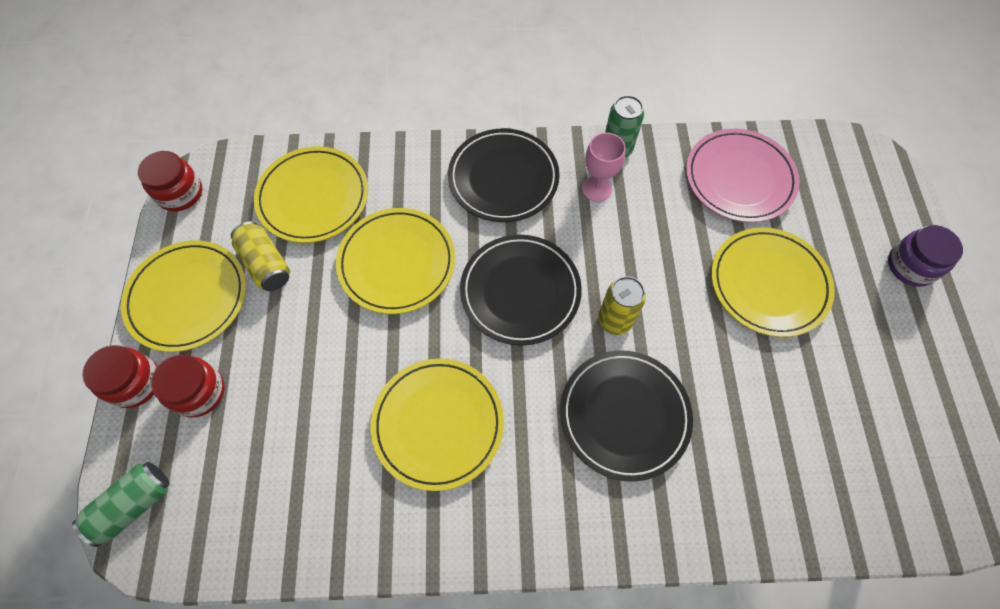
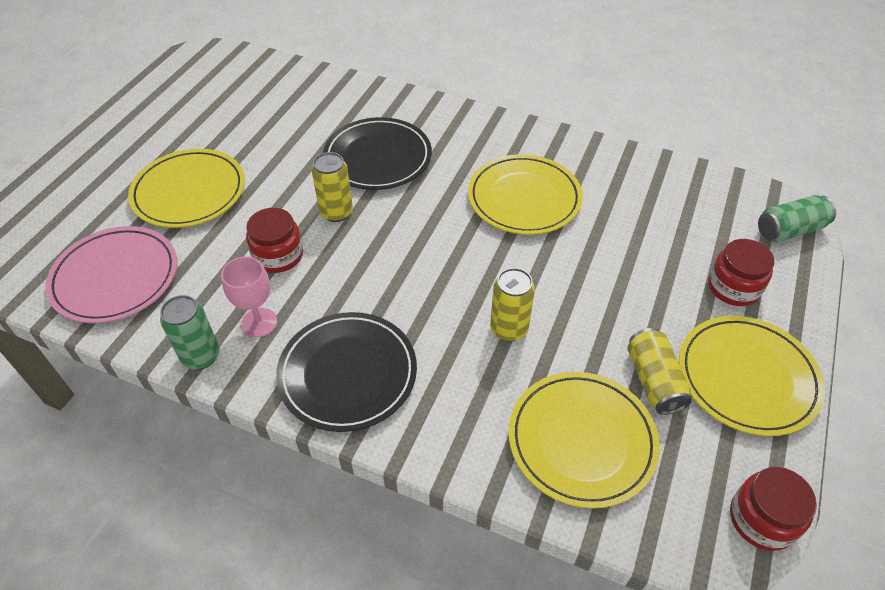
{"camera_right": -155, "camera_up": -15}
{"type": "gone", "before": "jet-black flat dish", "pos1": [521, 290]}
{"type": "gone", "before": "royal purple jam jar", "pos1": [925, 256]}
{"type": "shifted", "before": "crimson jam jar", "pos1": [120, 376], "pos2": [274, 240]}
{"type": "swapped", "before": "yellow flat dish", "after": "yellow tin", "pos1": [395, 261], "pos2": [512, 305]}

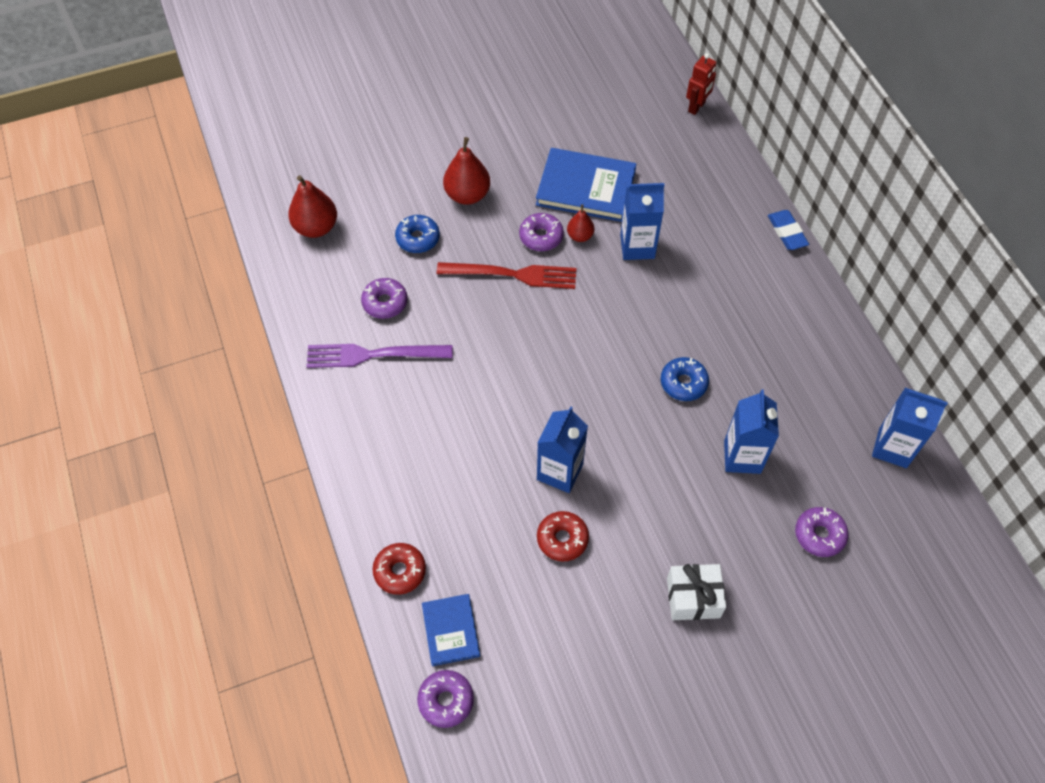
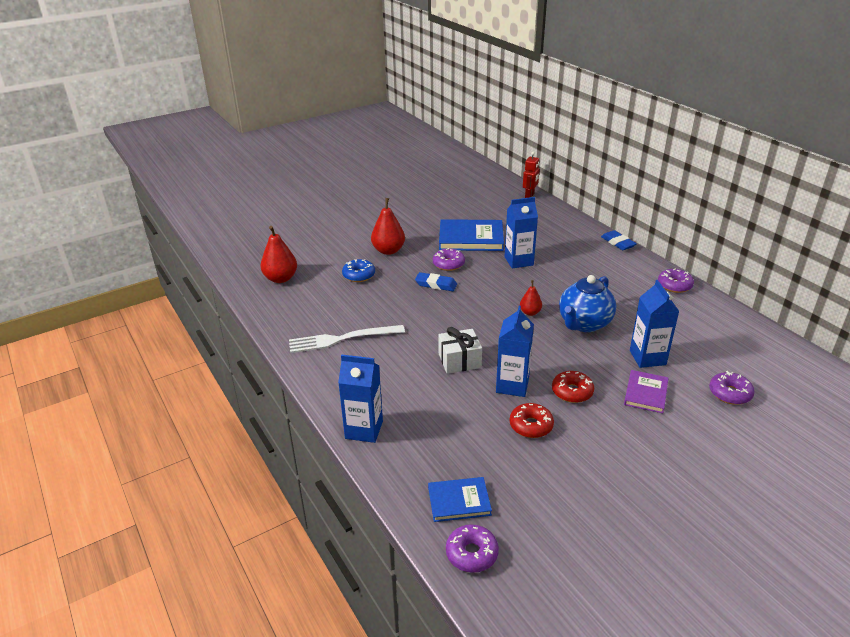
{"camera_right": -10, "camera_up": -25}
{"type": "new", "after": "royal purple hardcover", "pos2": [646, 391]}
{"type": "shifted", "before": "royal purple doughnut", "pos1": [384, 298], "pos2": [676, 280]}
{"type": "shifted", "before": "crimson doughnut", "pos1": [399, 569], "pos2": [573, 387]}
{"type": "shifted", "before": "crimson pear fruit", "pos1": [580, 223], "pos2": [531, 298]}
{"type": "shifted", "before": "pure white present", "pos1": [696, 592], "pos2": [460, 350]}
{"type": "shifted", "before": "cobalt carton", "pos1": [910, 428], "pos2": [360, 398]}
{"type": "swapped", "before": "crimson fork", "after": "cobalt eraser", "pos1": [506, 275], "pos2": [436, 281]}
{"type": "swapped", "before": "cobalt doughnut", "after": "cobalt teapot", "pos1": [685, 379], "pos2": [587, 303]}
{"type": "repainted", "before": "royal purple fork", "after": "pure white fork", "pos1": [379, 356], "pos2": [347, 339]}
{"type": "rotated", "before": "cobalt hardcover", "pos1": [451, 630], "pos2": [460, 499], "turn": -75}

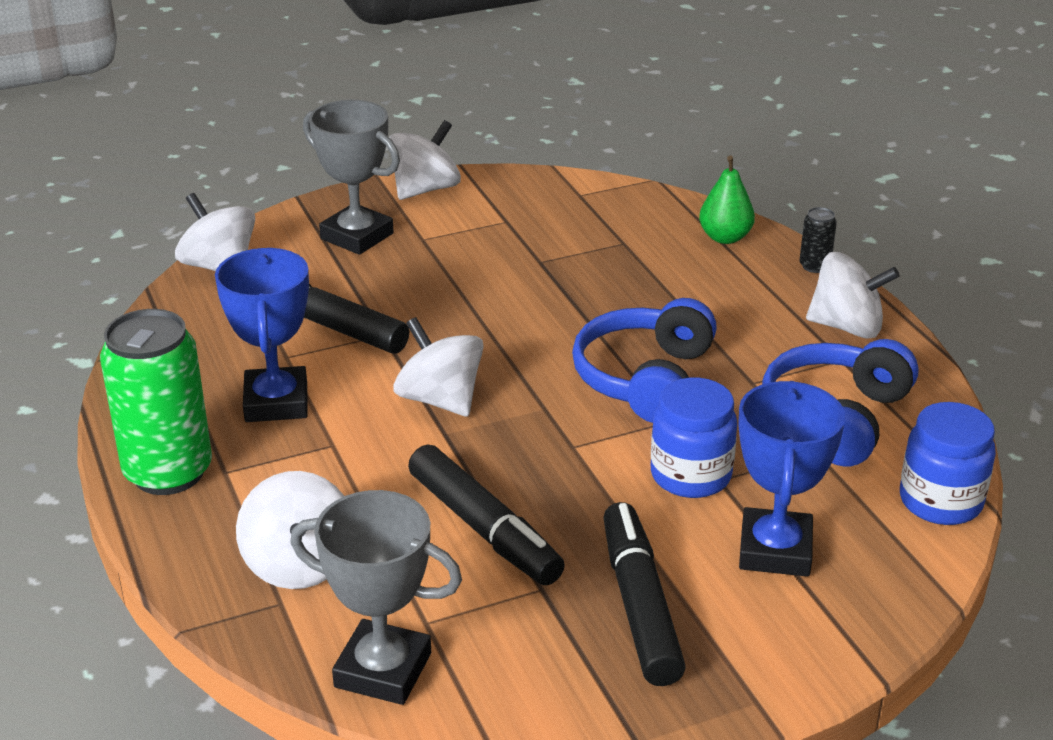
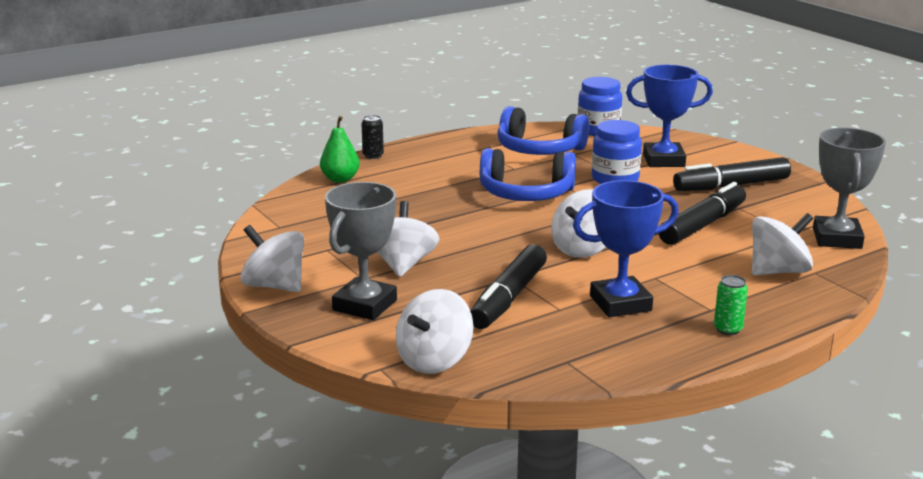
{"camera_right": -100, "camera_up": -10}
{"type": "shifted", "before": "pure white toy top", "pos1": [852, 295], "pos2": [408, 239]}
{"type": "scaled", "before": "emerald tin", "pos1": [156, 402], "pos2": [731, 305], "scale": 0.42}

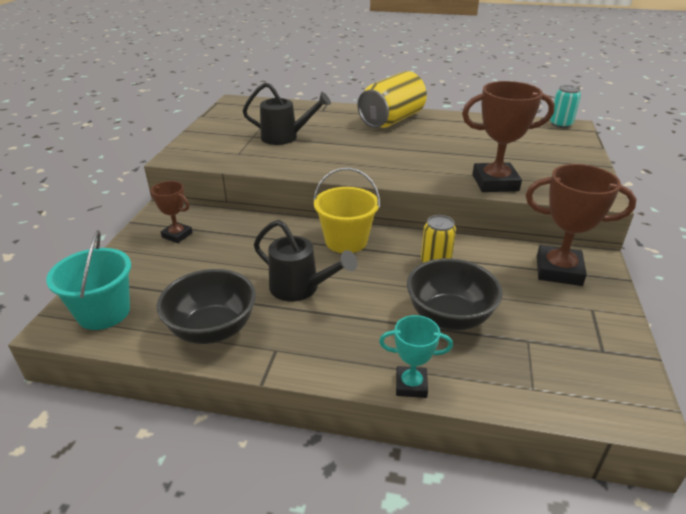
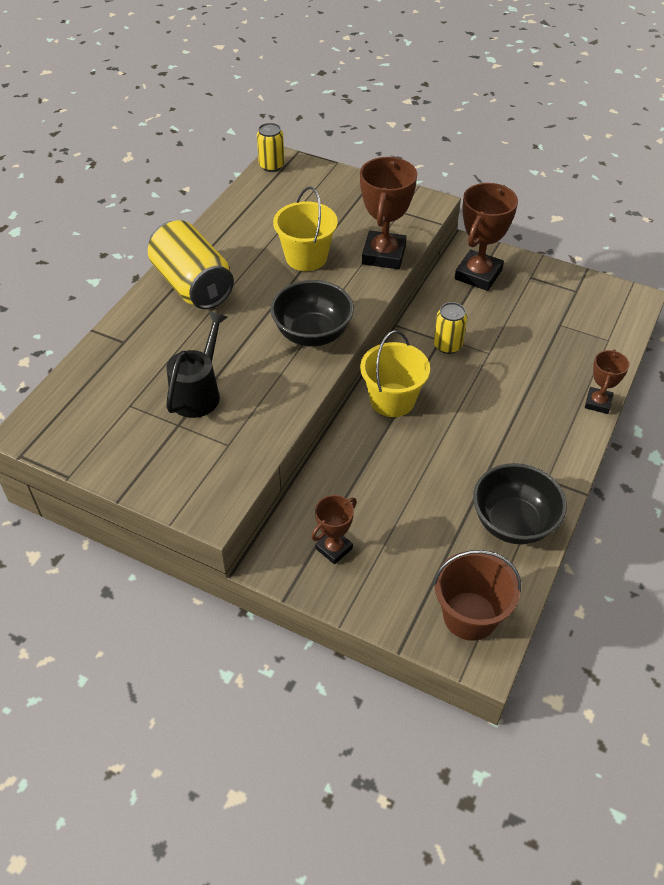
{"camera_right": -75, "camera_up": 15}
{"type": "gone", "before": "jet-black sprinkling can", "pos1": [305, 261]}
{"type": "new", "after": "yellow bucket", "pos2": [305, 228]}
{"type": "shifted", "before": "jet-black deep dish", "pos1": [455, 294], "pos2": [312, 313]}
{"type": "repainted", "before": "aqua bucket", "after": "russet bucket", "pos1": [88, 280], "pos2": [477, 595]}
{"type": "repainted", "before": "aqua trophy", "after": "russet trophy", "pos1": [416, 356], "pos2": [607, 382]}
{"type": "repainted", "before": "aqua tin", "after": "yellow tin", "pos1": [565, 106], "pos2": [271, 147]}

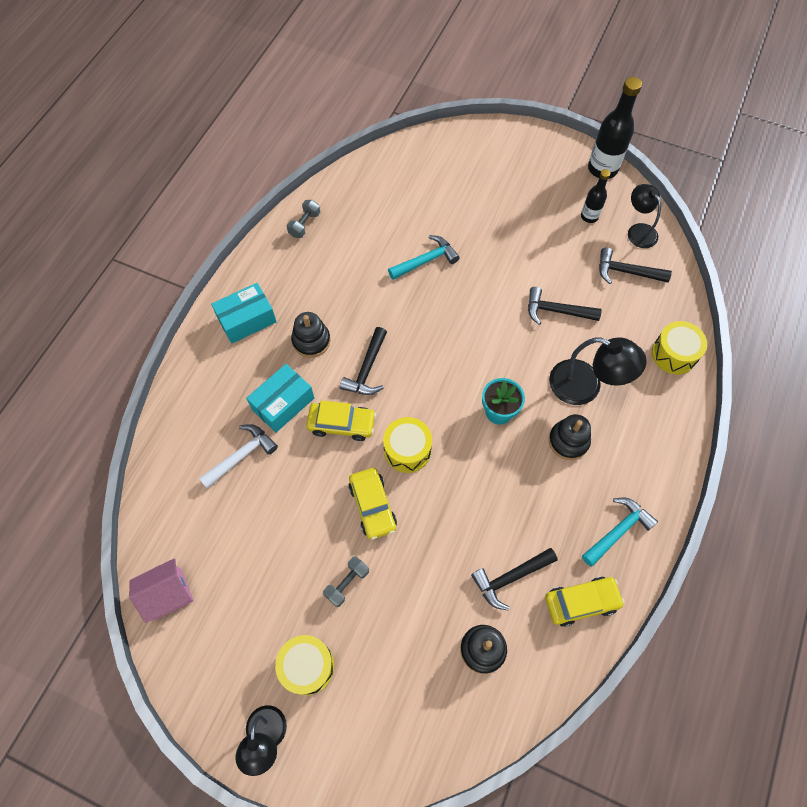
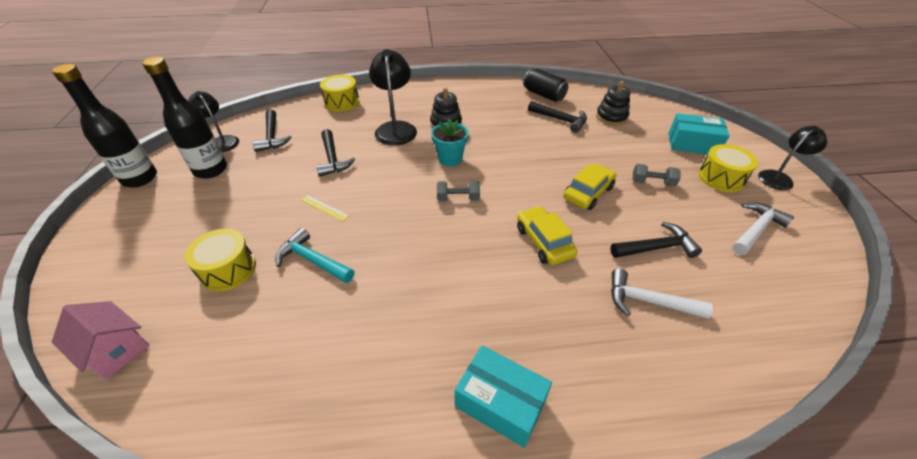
{"camera_right": -120, "camera_up": -20}
{"type": "gone", "before": "jet-black ring stacker", "pos1": [311, 335]}
{"type": "gone", "before": "aqua claw hammer", "pos1": [620, 532]}
{"type": "new", "after": "yellow straightedge", "pos2": [325, 208]}
{"type": "new", "after": "pure white claw hammer", "pos2": [763, 228]}
{"type": "shifted", "before": "rose-pink cottage", "pos1": [161, 590], "pos2": [101, 340]}
{"type": "shifted", "before": "aqua parcel", "pos1": [280, 398], "pos2": [699, 134]}
{"type": "shifted", "before": "ash-grey hand weight", "pos1": [303, 219], "pos2": [458, 191]}
{"type": "shifted", "before": "jet-black claw hammer", "pos1": [363, 361], "pos2": [656, 240]}
{"type": "shifted", "before": "yellow drum", "pos1": [407, 445], "pos2": [220, 260]}
{"type": "swapped", "before": "yellow toy car", "after": "jet-black tin", "pos1": [585, 602], "pos2": [545, 85]}
{"type": "rotated", "before": "jet-black reading lamp", "pos1": [644, 216], "pos2": [213, 121], "turn": 105}
{"type": "scaled", "before": "jet-black drink bottle", "pos1": [595, 196], "pos2": [184, 118], "scale": 1.75}

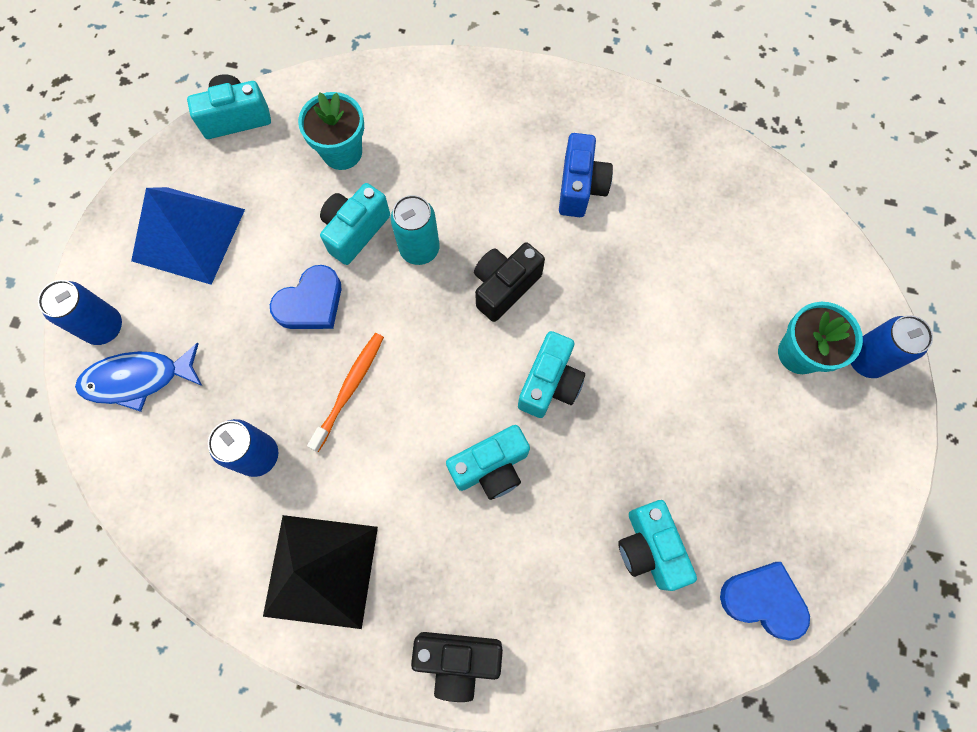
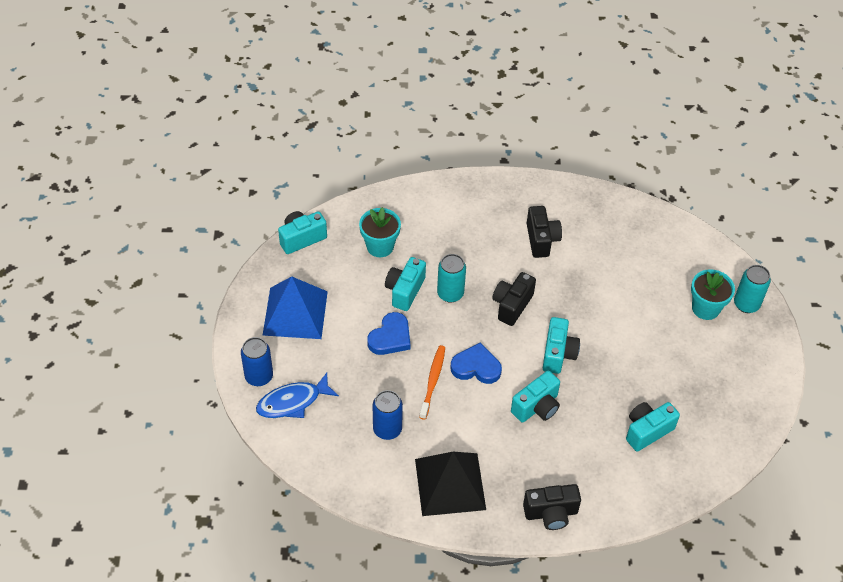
{"camera_right": -15, "camera_up": -20}
{"type": "shifted", "before": "cobalt heart", "pos1": [765, 601], "pos2": [476, 363]}
{"type": "repainted", "before": "cobalt compact camera", "after": "jet-black compact camera", "pos1": [586, 175], "pos2": [544, 232]}
{"type": "repainted", "before": "cobalt tin", "after": "aqua tin", "pos1": [892, 346], "pos2": [752, 289]}
{"type": "rotated", "before": "aqua compact camera", "pos1": [657, 545], "pos2": [653, 427], "turn": 90}

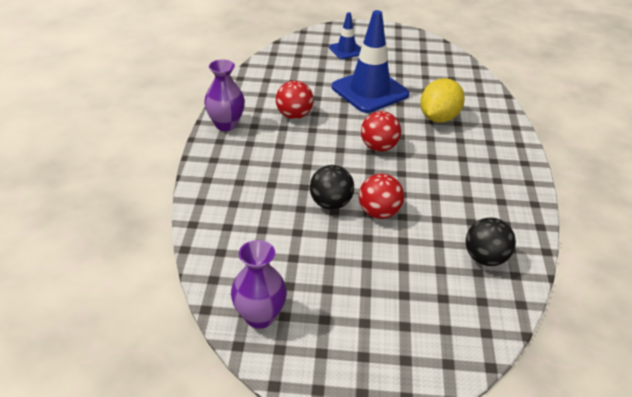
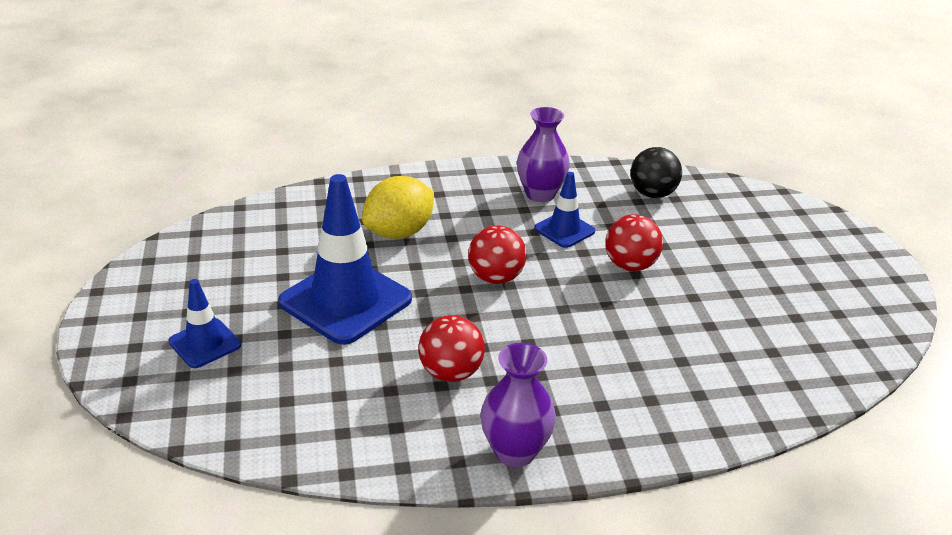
{"camera_right": -105, "camera_up": -5}
{"type": "gone", "before": "jet-black sphere", "pos1": [332, 187]}
{"type": "new", "after": "cobalt traffic cone", "pos2": [564, 210]}
{"type": "shifted", "before": "royal purple vase", "pos1": [259, 284], "pos2": [543, 154]}
{"type": "rotated", "before": "yellow lemon", "pos1": [442, 100], "pos2": [398, 207], "turn": -60}

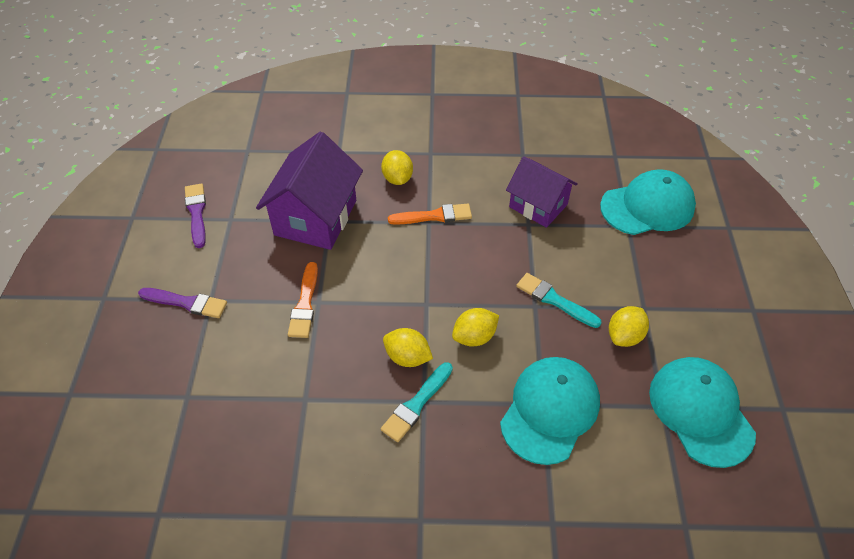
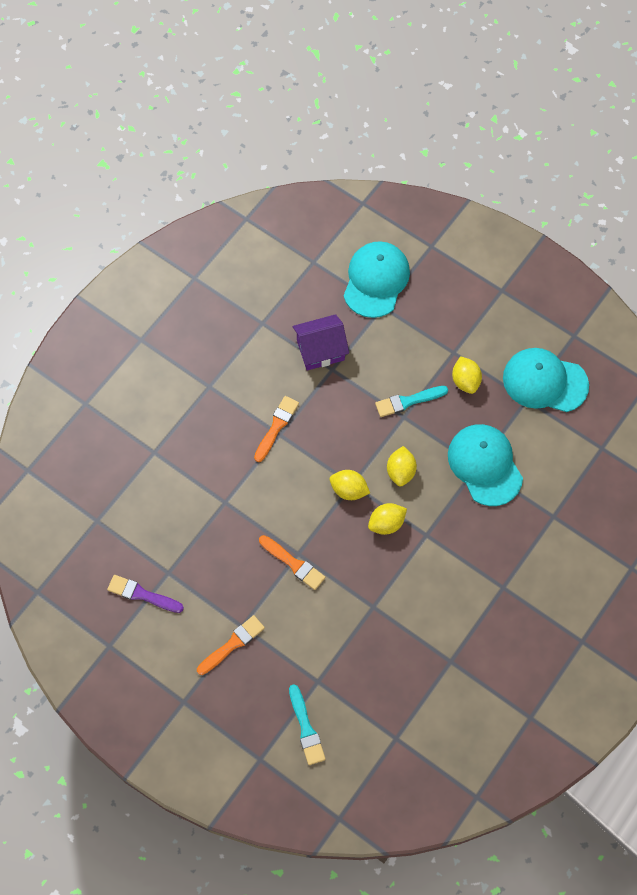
{"camera_right": -55, "camera_up": 15}
{"type": "gone", "before": "royal purple cottage", "pos1": [309, 191]}
{"type": "shifted", "before": "yellow lemon", "pos1": [397, 167], "pos2": [350, 485]}
{"type": "shifted", "before": "aqua paintbrush", "pos1": [417, 402], "pos2": [307, 724]}
{"type": "repainted", "before": "royal purple paintbrush", "after": "orange-coloured paintbrush", "pos1": [182, 303], "pos2": [231, 645]}

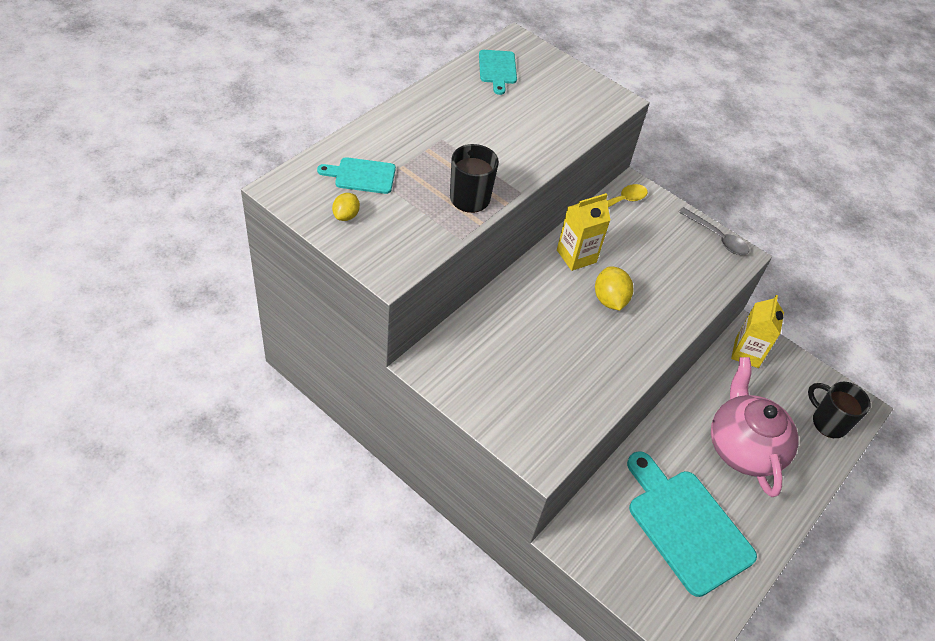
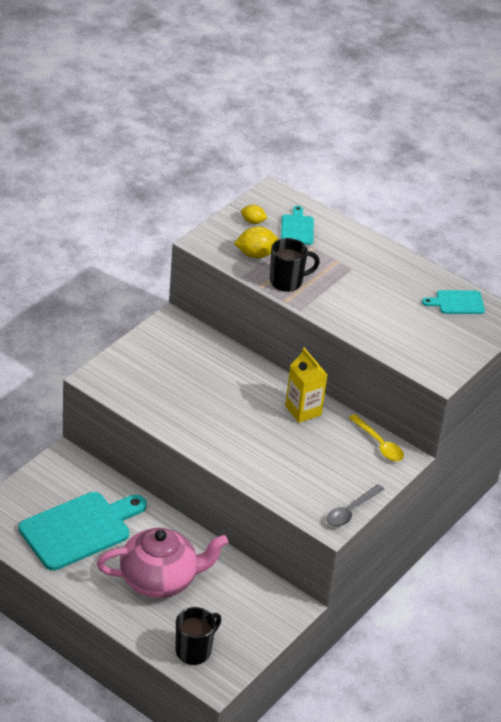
{"camera_right": 90, "camera_up": -10}
{"type": "gone", "before": "yellow carton", "pos1": [757, 331]}
{"type": "shifted", "before": "yellow lemon", "pos1": [614, 288], "pos2": [256, 242]}

